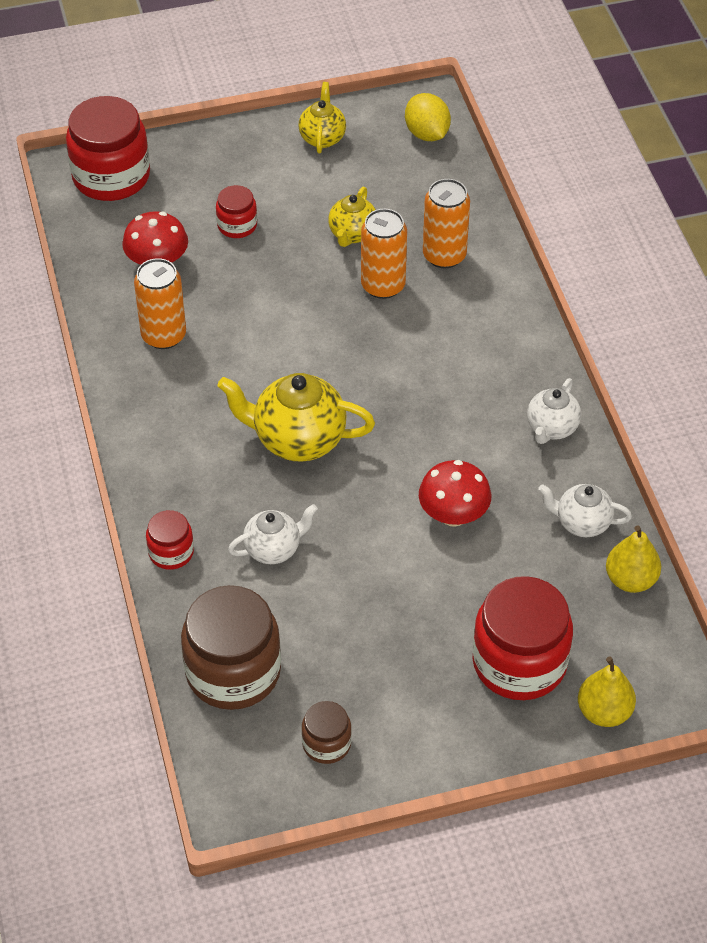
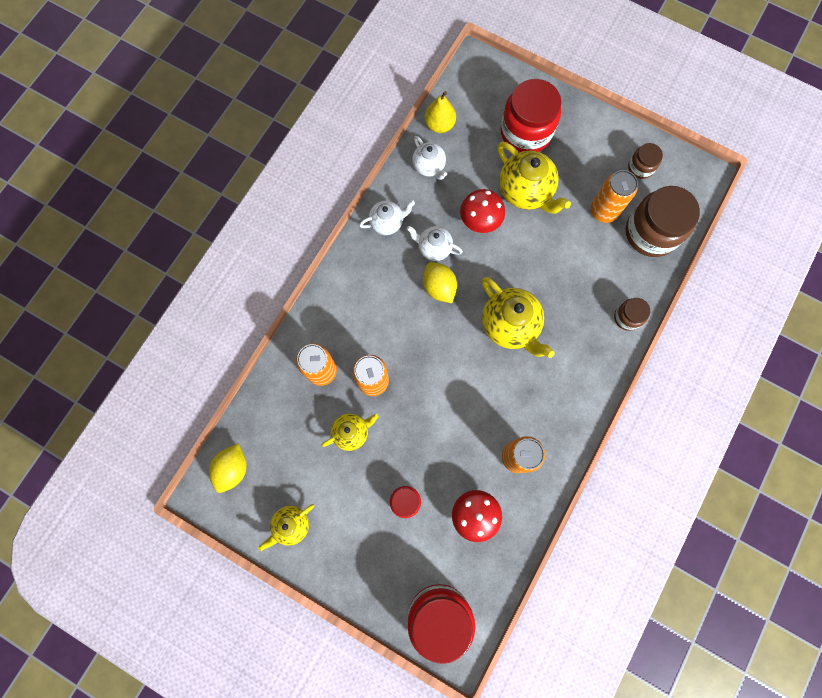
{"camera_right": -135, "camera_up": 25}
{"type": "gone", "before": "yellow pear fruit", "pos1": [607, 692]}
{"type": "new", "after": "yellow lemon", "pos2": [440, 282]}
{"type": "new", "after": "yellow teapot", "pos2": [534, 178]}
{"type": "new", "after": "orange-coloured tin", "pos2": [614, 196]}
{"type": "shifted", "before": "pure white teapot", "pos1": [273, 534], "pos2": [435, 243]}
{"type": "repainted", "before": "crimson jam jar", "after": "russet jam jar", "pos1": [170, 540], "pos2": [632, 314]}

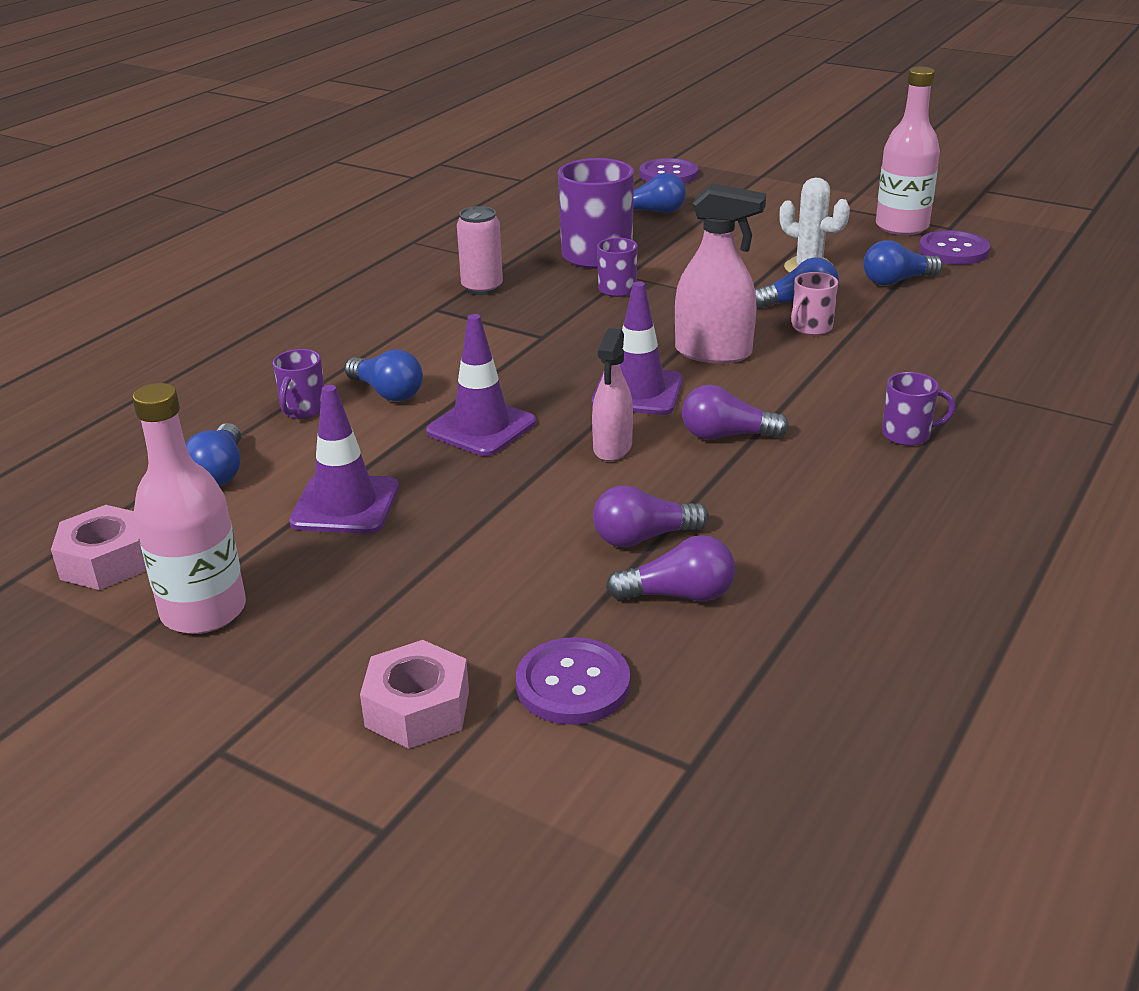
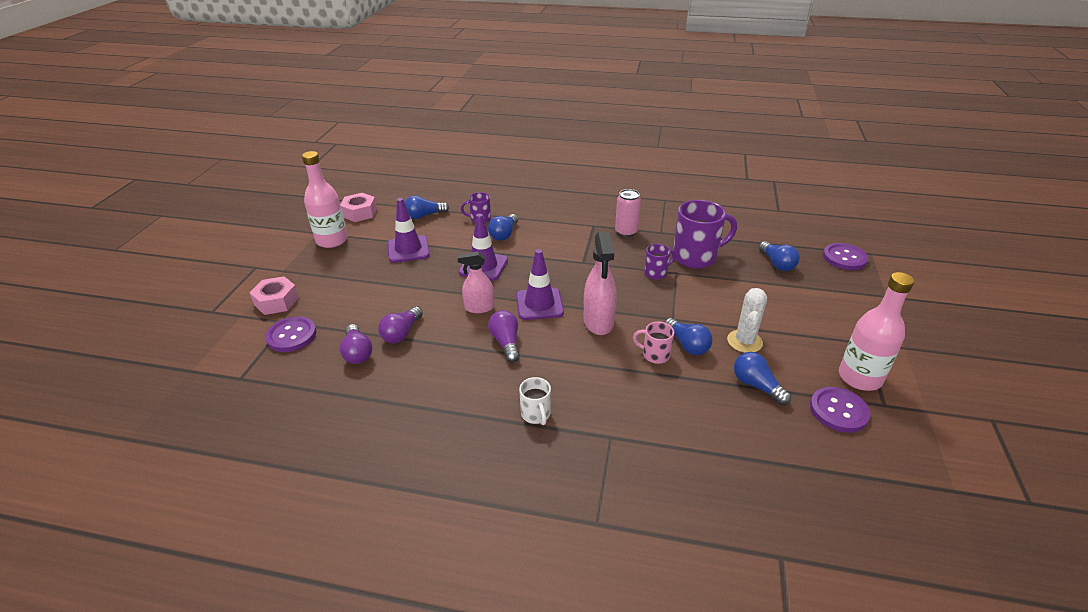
{"camera_right": 70, "camera_up": 5}
{"type": "repainted", "before": "royal purple mug", "after": "pure white mug", "pos1": [919, 409], "pos2": [535, 401]}
{"type": "rotated", "before": "royal purple lightbulb", "pos1": [651, 516], "pos2": [400, 324], "turn": -120}

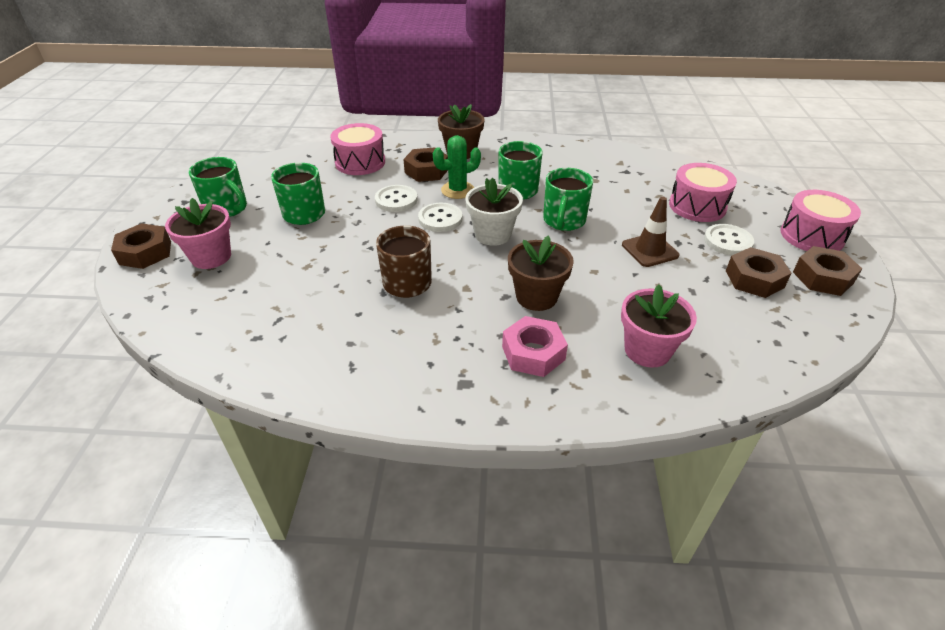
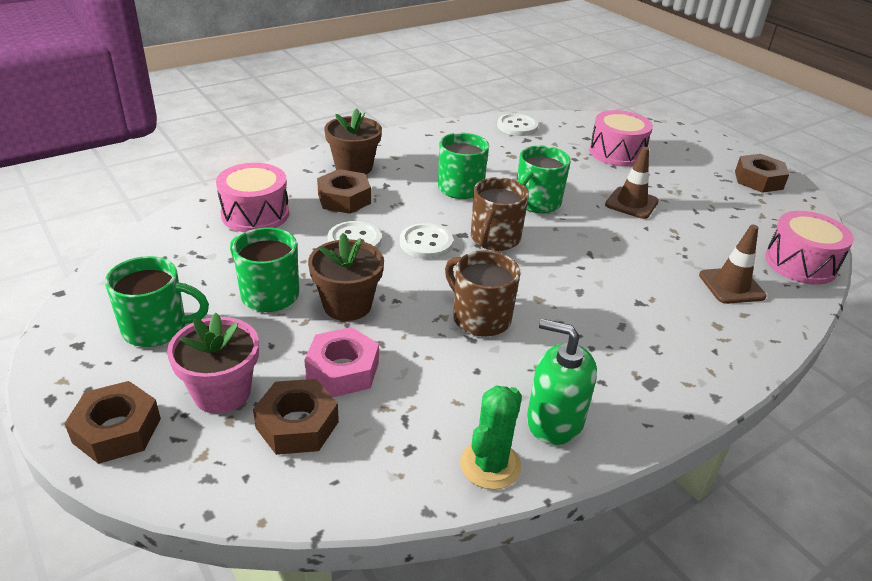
{"camera_right": -40, "camera_up": -5}
{"type": "new", "after": "emerald soap pump", "pos2": [562, 382]}
{"type": "shifted", "before": "emerald saguaro cactus", "pos1": [457, 167], "pos2": [491, 437]}
{"type": "shifted", "before": "rose-pink nut", "pos1": [535, 346], "pos2": [341, 362]}
{"type": "shifted", "before": "russet potted plant", "pos1": [541, 273], "pos2": [346, 277]}
{"type": "shifted", "before": "pure white button", "pos1": [729, 239], "pos2": [518, 124]}
{"type": "shifted", "before": "russet nut", "pos1": [759, 272], "pos2": [296, 417]}
{"type": "shifted", "before": "rose-pink drum", "pos1": [821, 220], "pos2": [809, 248]}
{"type": "swapped", "before": "pure white potted plant", "after": "russet mug", "pos1": [494, 211], "pos2": [500, 214]}
{"type": "swapped", "before": "rose-pink potted plant", "after": "russet traffic cone", "pos1": [659, 326], "pos2": [733, 264]}
{"type": "rotated", "before": "emerald mug", "pos1": [568, 199], "pos2": [544, 179], "turn": 60}

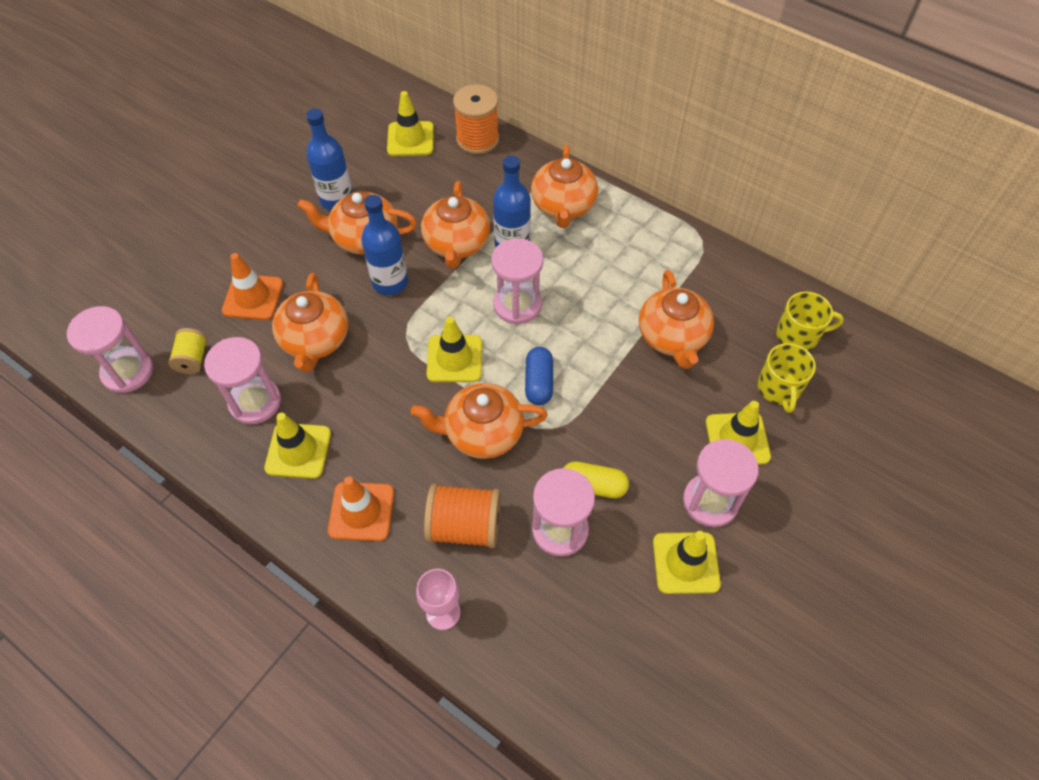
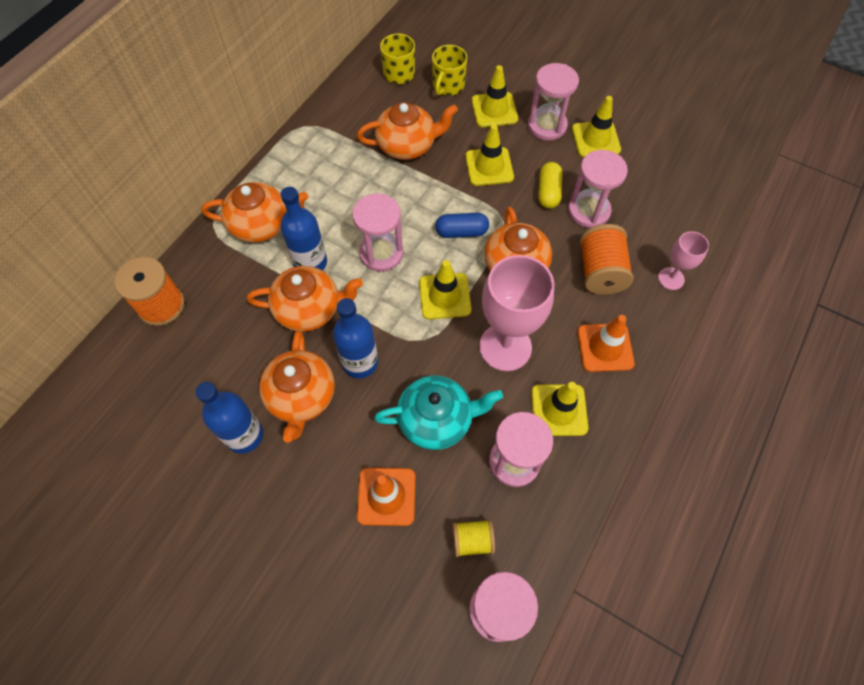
{"camera_right": -95, "camera_up": 5}
{"type": "new", "after": "rose-pink goblet", "pos2": [516, 313]}
{"type": "shifted", "before": "yellow traffic cone", "pos1": [410, 123], "pos2": [489, 155]}
{"type": "repainted", "before": "orange-coloured teapot", "after": "aqua teapot", "pos1": [310, 323], "pos2": [438, 412]}
{"type": "rotated", "before": "yellow mug", "pos1": [787, 378], "pos2": [449, 70], "turn": 120}

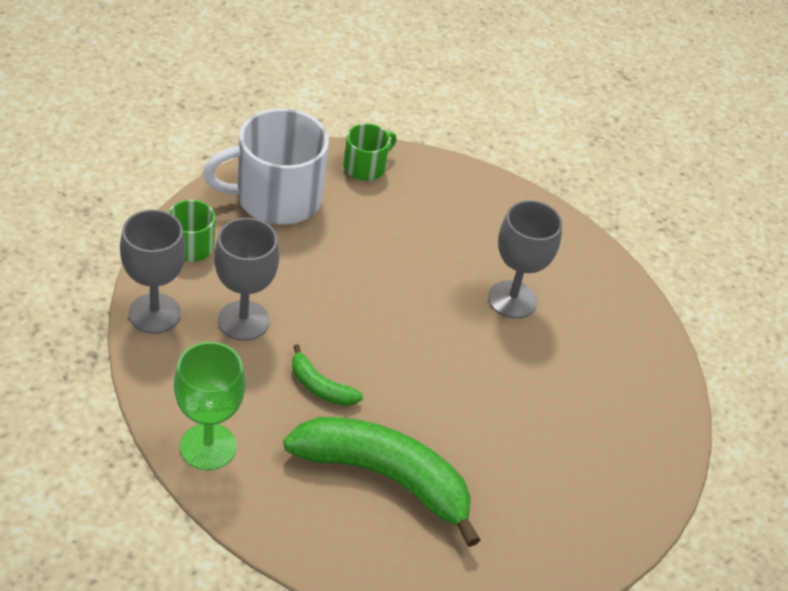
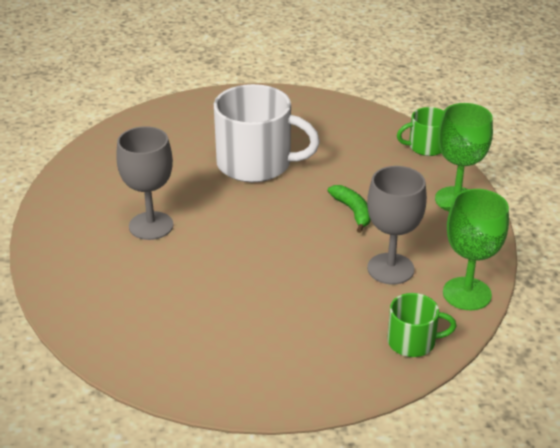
{"camera_right": -145, "camera_up": -10}
{"type": "gone", "before": "emerald banana", "pos1": [381, 482]}
{"type": "shifted", "before": "pure white mug", "pos1": [266, 166], "pos2": [267, 133]}
{"type": "shifted", "before": "emerald mug", "pos1": [370, 152], "pos2": [420, 131]}
{"type": "repainted", "before": "ash-grey goblet", "after": "emerald goblet", "pos1": [153, 271], "pos2": [476, 249]}

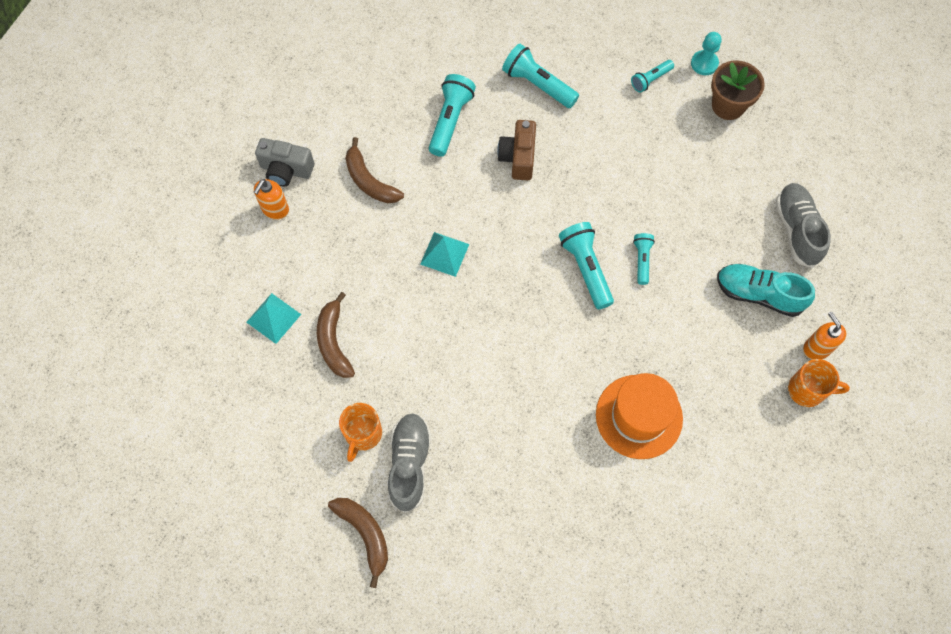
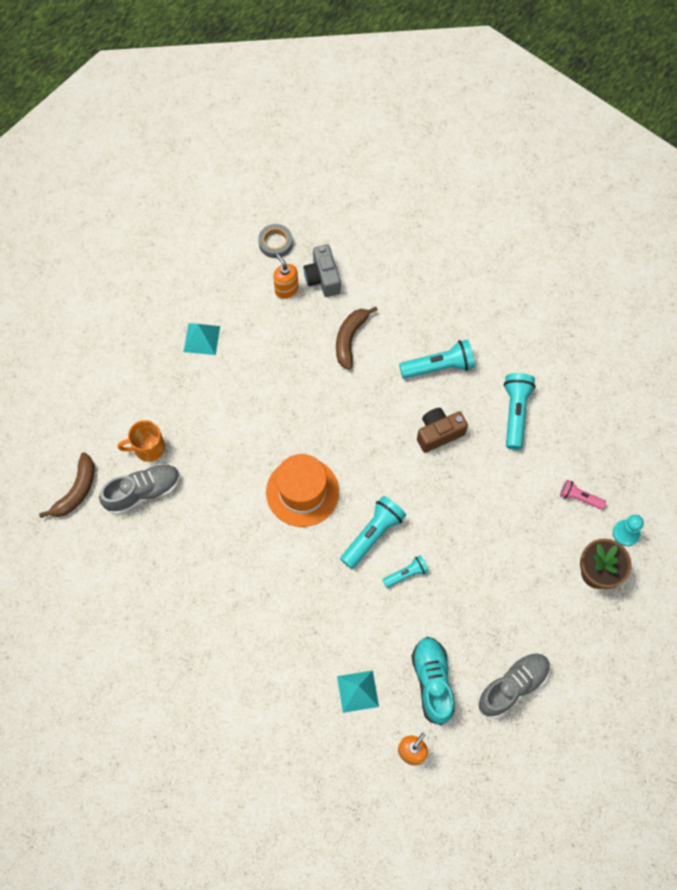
{"camera_right": 60, "camera_up": 0}
{"type": "gone", "before": "russet banana", "pos1": [336, 335]}
{"type": "gone", "before": "orange-coloured mug", "pos1": [819, 383]}
{"type": "new", "after": "ash-grey tape", "pos2": [275, 241]}
{"type": "shifted", "before": "aqua pyramid", "pos1": [444, 254], "pos2": [358, 691]}
{"type": "shifted", "before": "orange-coloured tall hat", "pos1": [639, 416], "pos2": [302, 490]}
{"type": "repainted", "before": "aqua flashlight", "after": "rose-pink flashlight", "pos1": [652, 76], "pos2": [583, 495]}
{"type": "rotated", "before": "orange-coloured soap pump", "pos1": [271, 199], "pos2": [286, 276], "turn": 60}

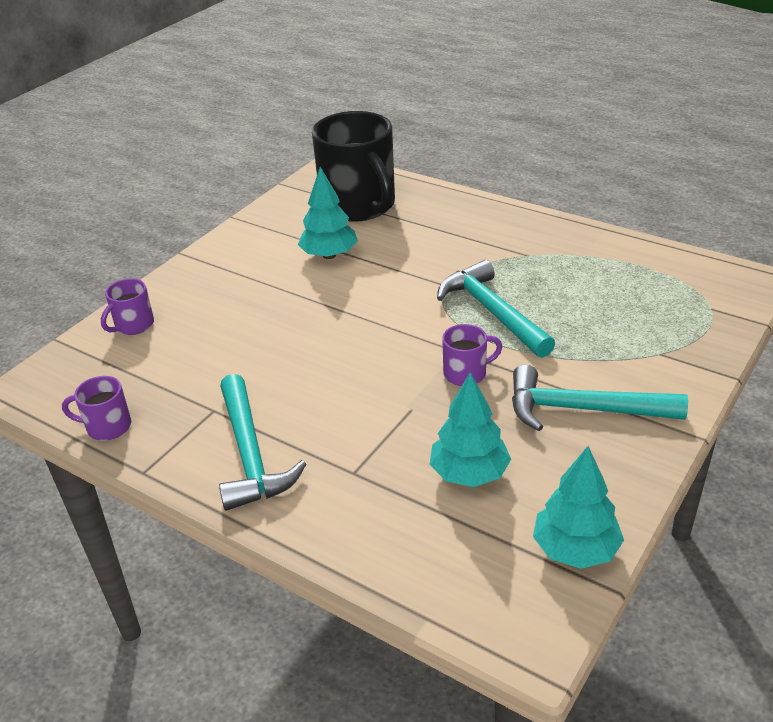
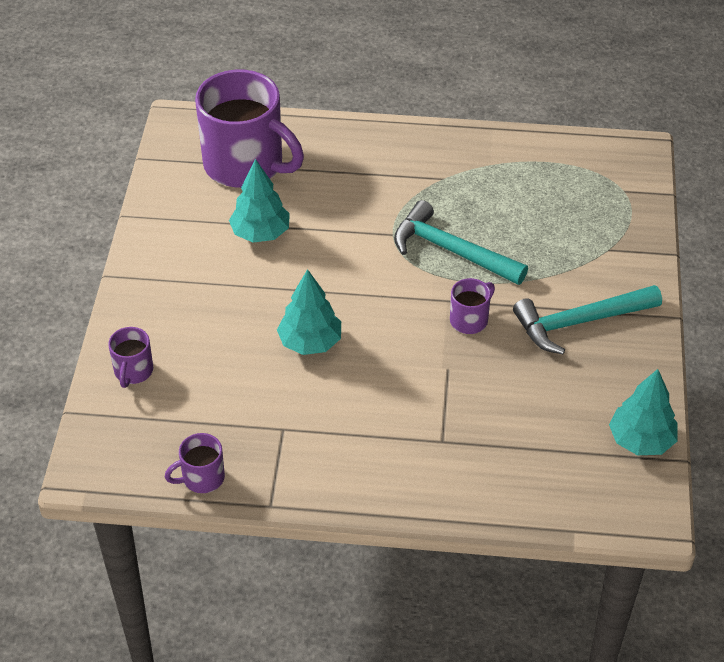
{"camera_right": -30, "camera_up": 10}
{"type": "gone", "before": "aqua claw hammer", "pos1": [262, 442]}
{"type": "shifted", "before": "aqua tree", "pos1": [470, 429], "pos2": [309, 312]}
{"type": "repainted", "before": "jet-black mug", "after": "royal purple mug", "pos1": [353, 166], "pos2": [249, 129]}

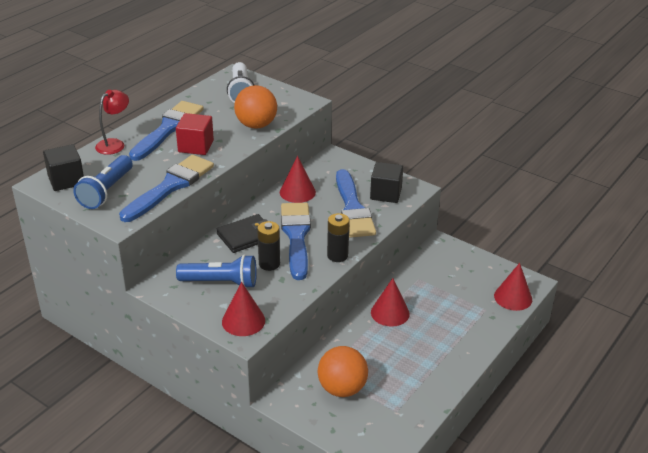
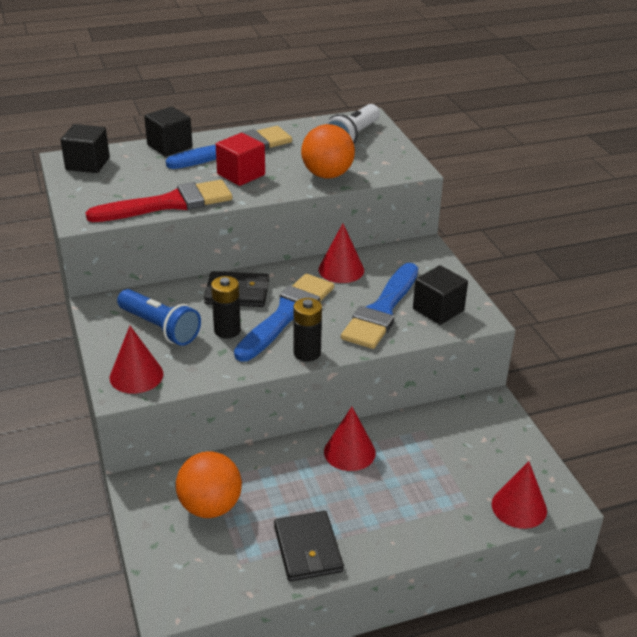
{"camera_right": 35, "camera_up": 0}
{"type": "gone", "before": "cobalt flashlight", "pos1": [103, 182]}
{"type": "new", "after": "jet-black billfold", "pos2": [308, 546]}
{"type": "swapped", "before": "crimson reading lamp", "after": "jet-black solid cube", "pos1": [112, 122], "pos2": [168, 131]}
{"type": "repainted", "before": "cobalt paintbrush", "after": "crimson paintbrush", "pos1": [166, 188], "pos2": [158, 201]}

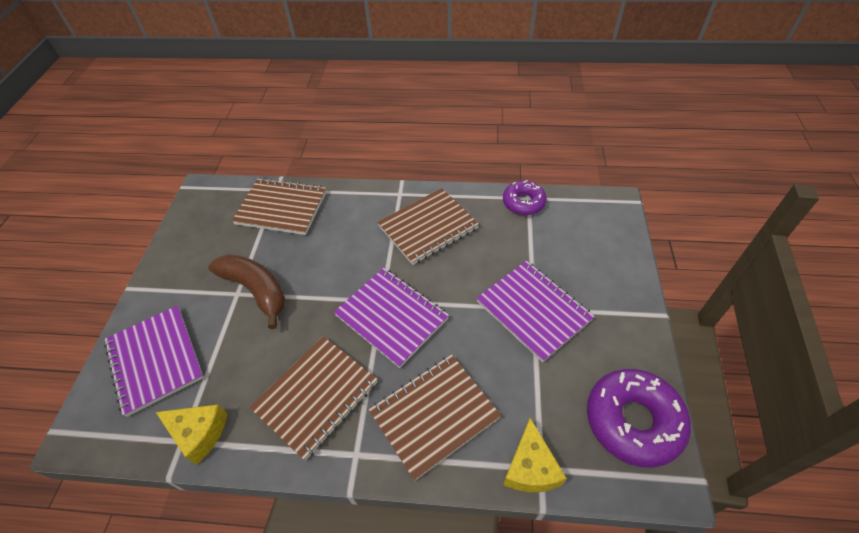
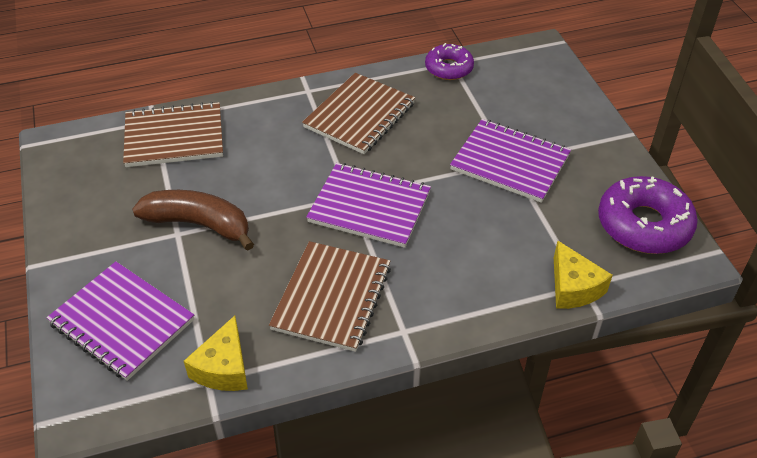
{"camera_right": -25, "camera_up": -5}
{"type": "gone", "before": "russet exercise book", "pos1": [435, 417]}
{"type": "rotated", "before": "yellow cheese", "pos1": [191, 434], "pos2": [216, 353], "turn": 105}

